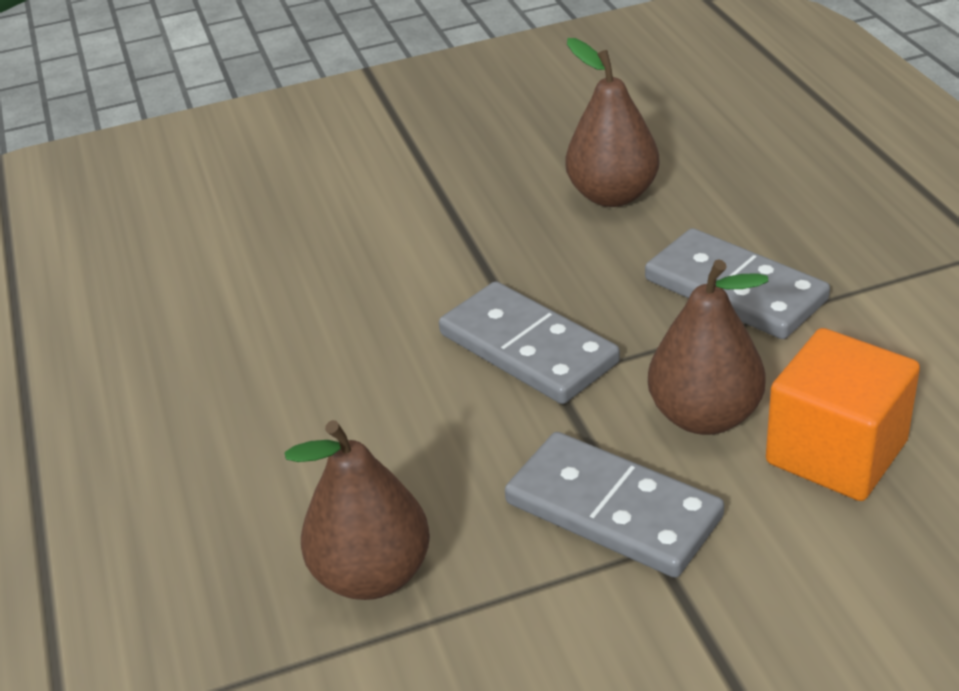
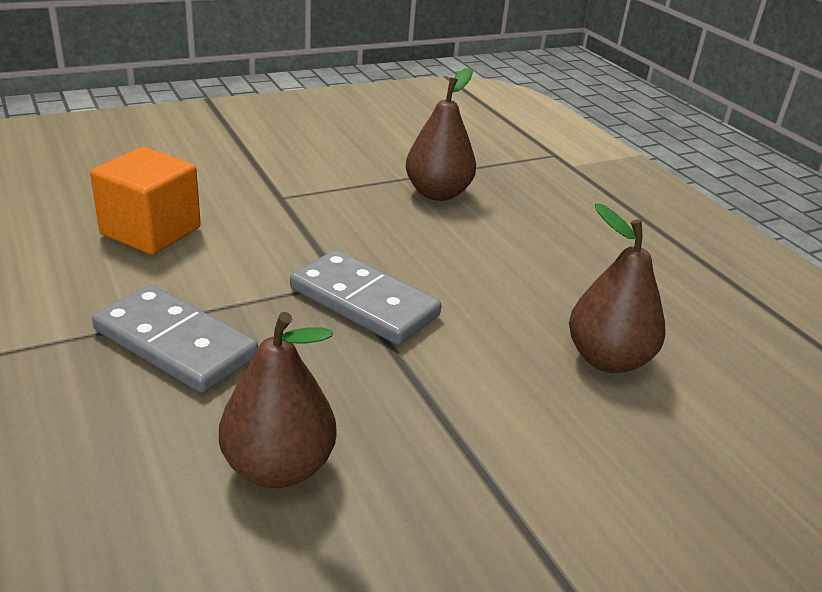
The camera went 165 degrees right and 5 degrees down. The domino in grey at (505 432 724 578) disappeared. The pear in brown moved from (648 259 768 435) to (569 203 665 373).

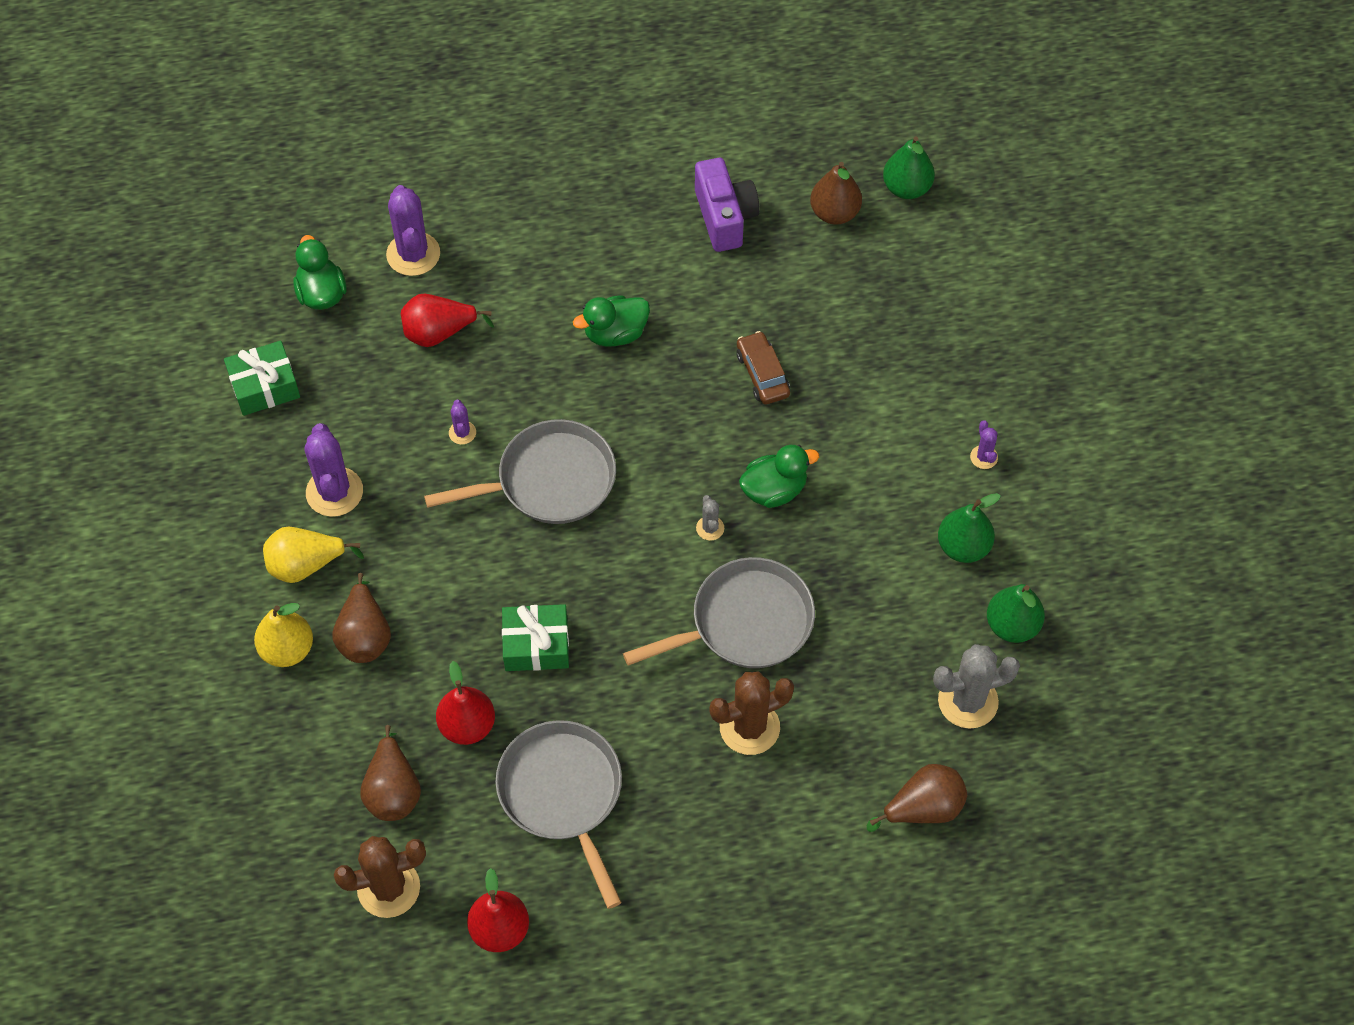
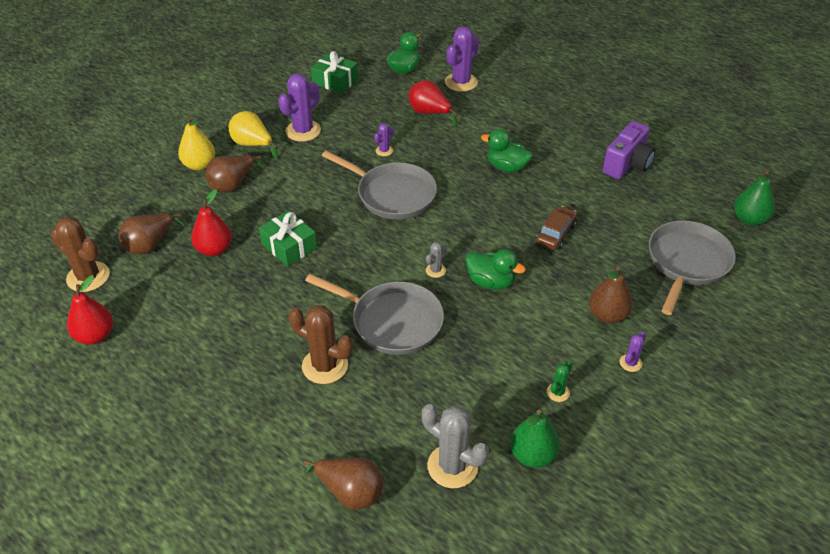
The camera went 50 degrees right and 15 degrees down. The pan in grey moved from (495 720 622 909) to (649 221 736 315). The pear in brown moved from (810 162 862 225) to (589 267 633 323). The pear in green at (938 493 1001 563) was replaced by the cactus in green at (547 361 572 402).

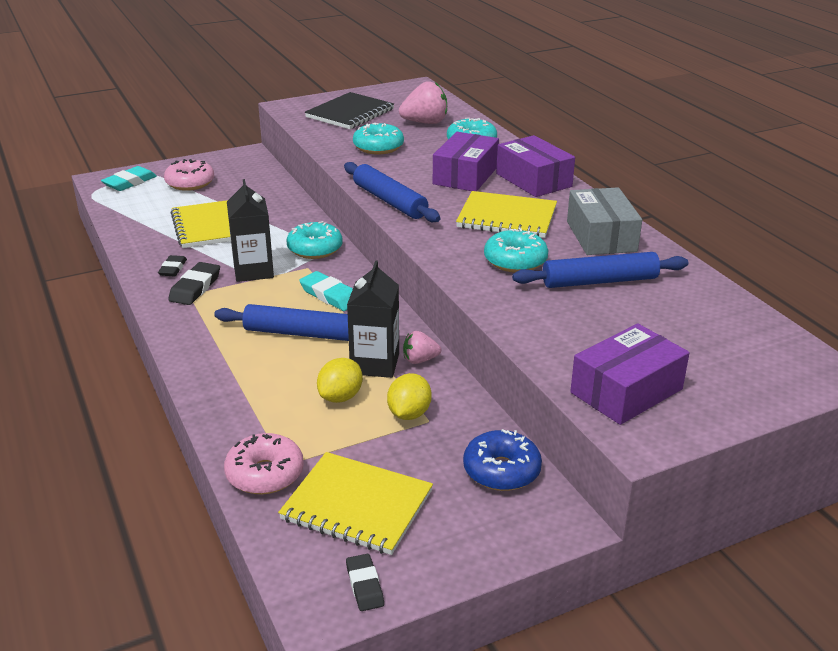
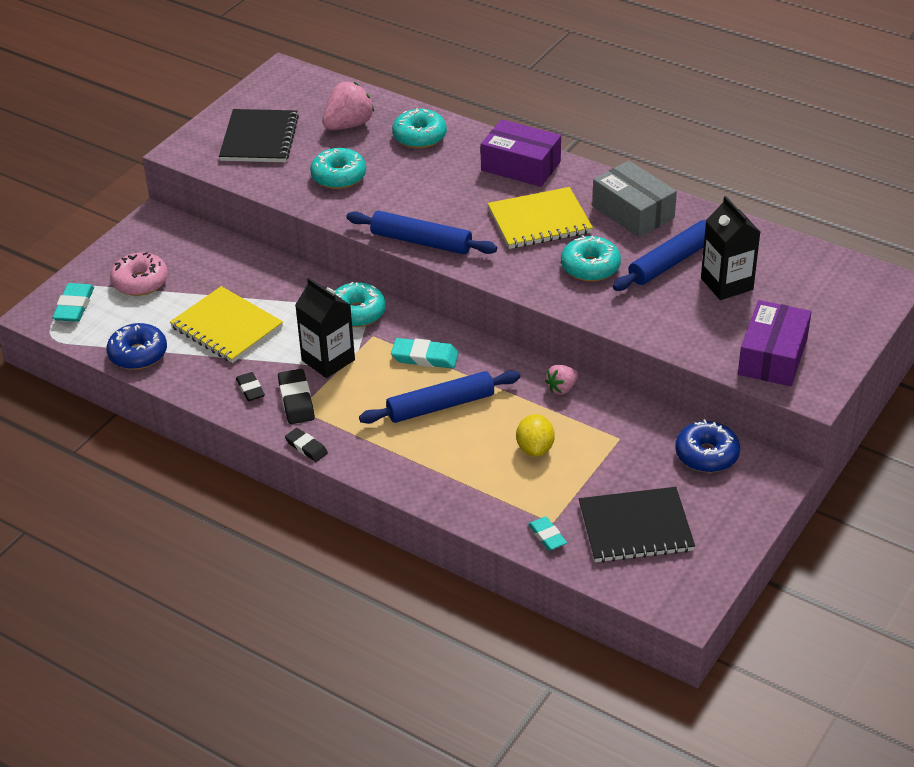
The camera went 30 degrees left and 10 degrees up. The donut in pink at (224 433 304 494) was replaced by the eraser in turquoise at (528 516 567 551). The notebook in yellow at (278 452 433 555) became the notebook in black at (579 487 695 563). The eraser in black moved from (346 554 384 611) to (285 428 328 462). The carton in black moved from (347 260 399 378) to (701 196 760 300). The lemon in yellow at (387 373 432 420) disappeared. The box in purple at (433 132 499 191) disappeared. The donut in blue at (107 323 167 370) appeared.

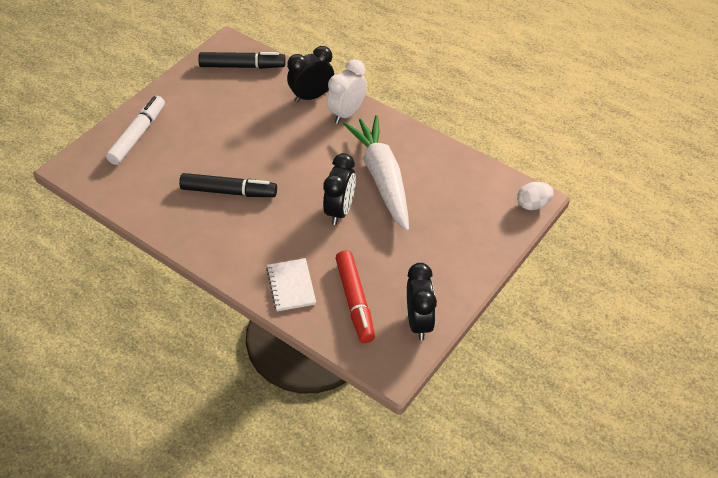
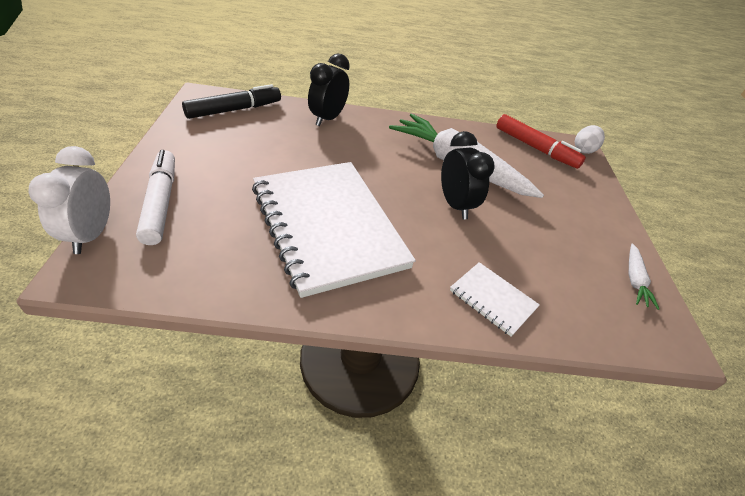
The camera went 40 degrees left and 5 degrees down. The marker in black at (179 173 277 197) was replaced by the notebook in white at (252 162 416 298). The clock in white moved from (327 59 367 124) to (29 146 110 254). The marker in red moved from (335 250 375 343) to (496 114 586 169). The clock in black at (407 263 437 341) was replaced by the carrot in white at (629 243 659 310).

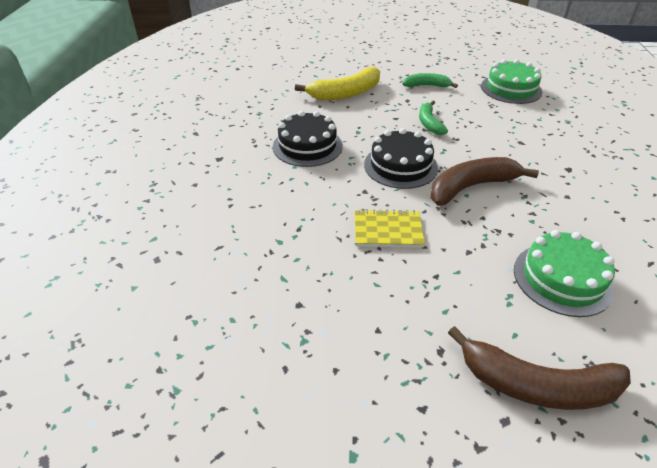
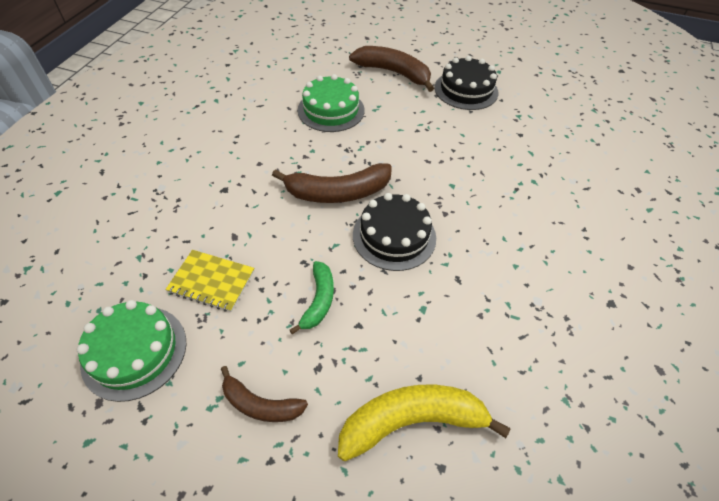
The camera went 165 degrees left and 10 degrees up. The cake in black moved from (273 111 343 167) to (435 56 498 110). The notebook in yellow moved from (355 209 425 247) to (165 250 254 312). The banana in green at (403 73 458 88) became the banana in brown at (221 366 308 422).

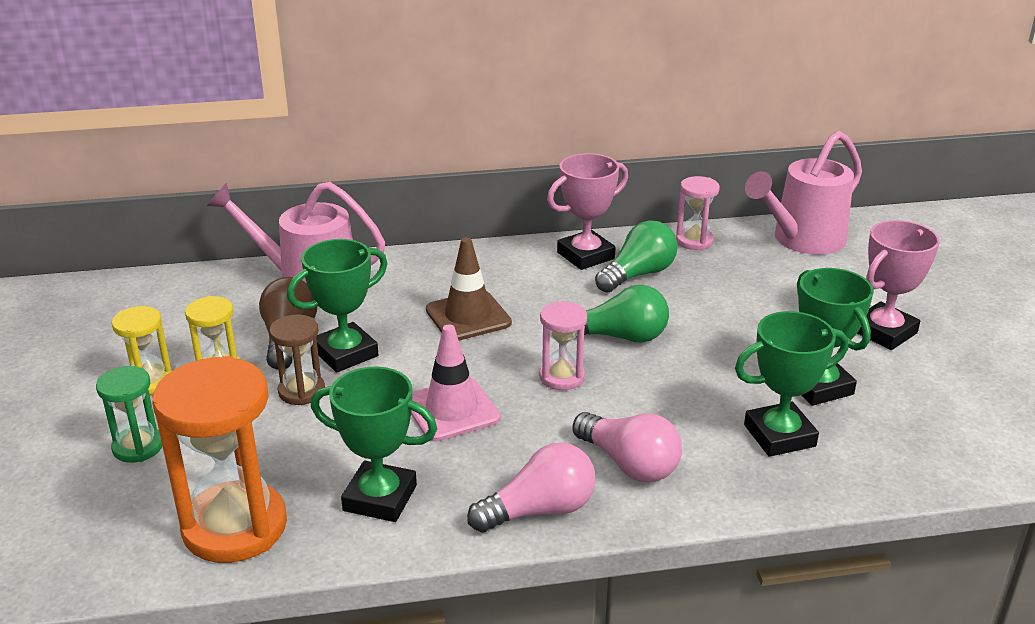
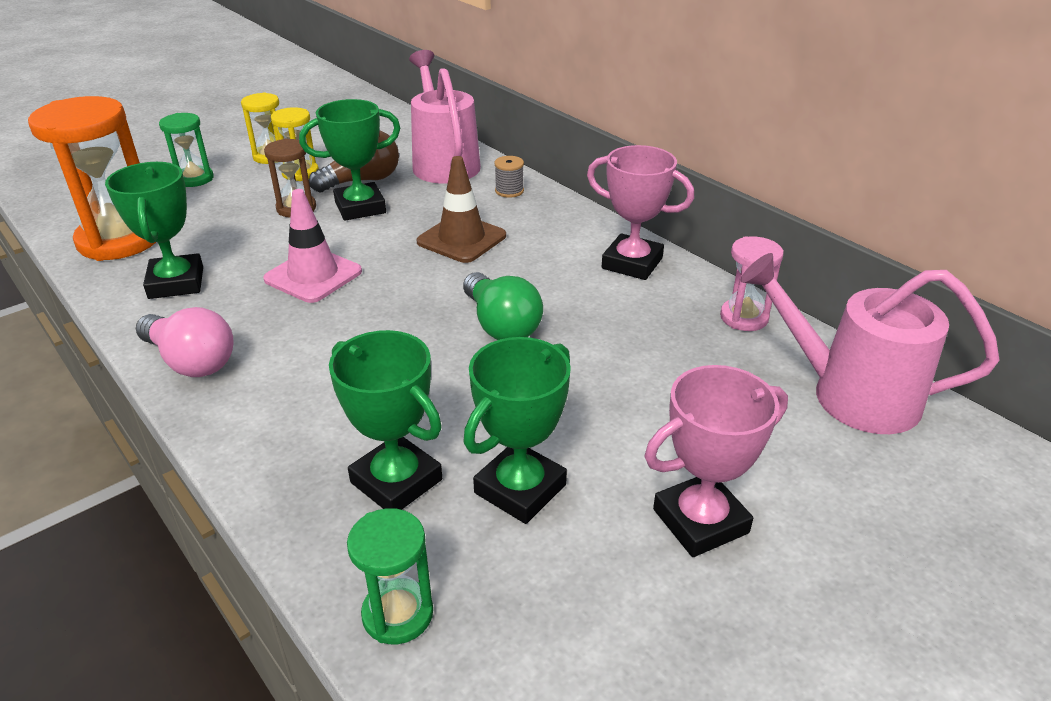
The camera went 60 degrees right and 5 degrees up. The trophy in green at (287 239 388 372) turned 45 degrees counterclockwise. The hourglass in pink at (539 301 587 390) disappeared. The light bulb in pink at (572 412 682 482) disappeared. The light bulb in green at (595 220 678 293) disappeared. The trophy in pink at (857 220 940 350) turned 45 degrees counterclockwise. The hourglass in green at (347 508 433 644) appeared. The spool in grey at (494 156 524 198) appeared.

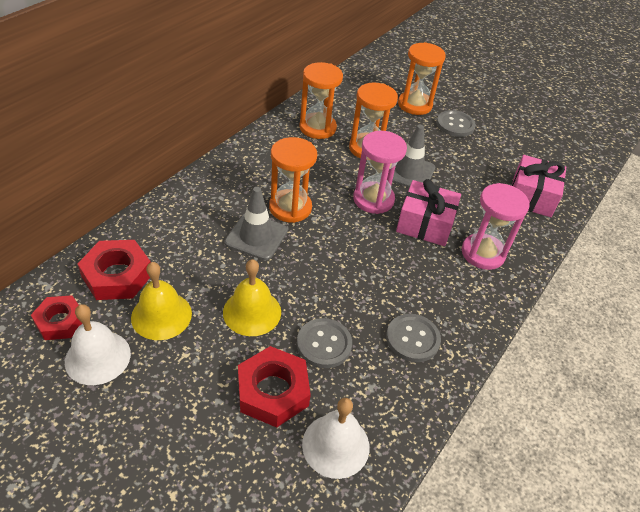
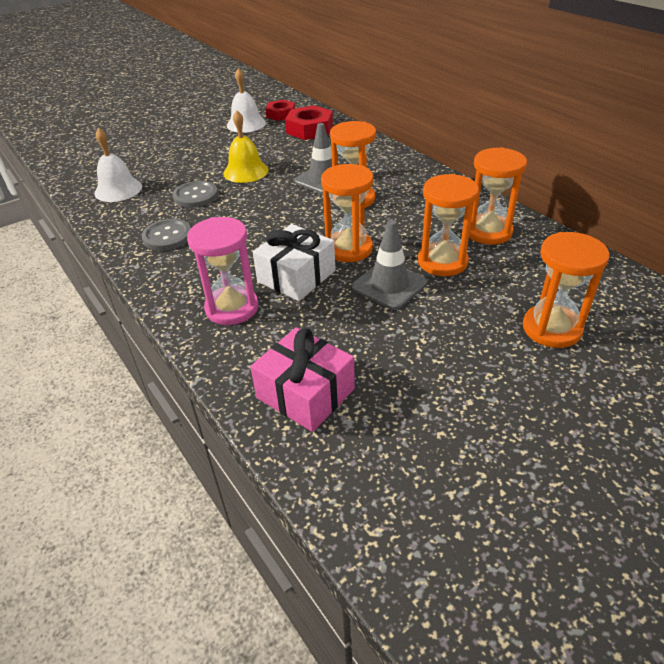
The camera went 115 degrees right and 5 degrees down. The bell in yellow at (131 262 192 340) disappeared. The nut in red at (238 346 311 428) disappeared. The hourglass in pink at (353 131 407 214) became the hourglass in orange at (321 164 373 262). The gift in pink at (396 179 461 246) became the gift in white at (253 224 335 301). The button in grey at (436 110 476 137) disappeared.

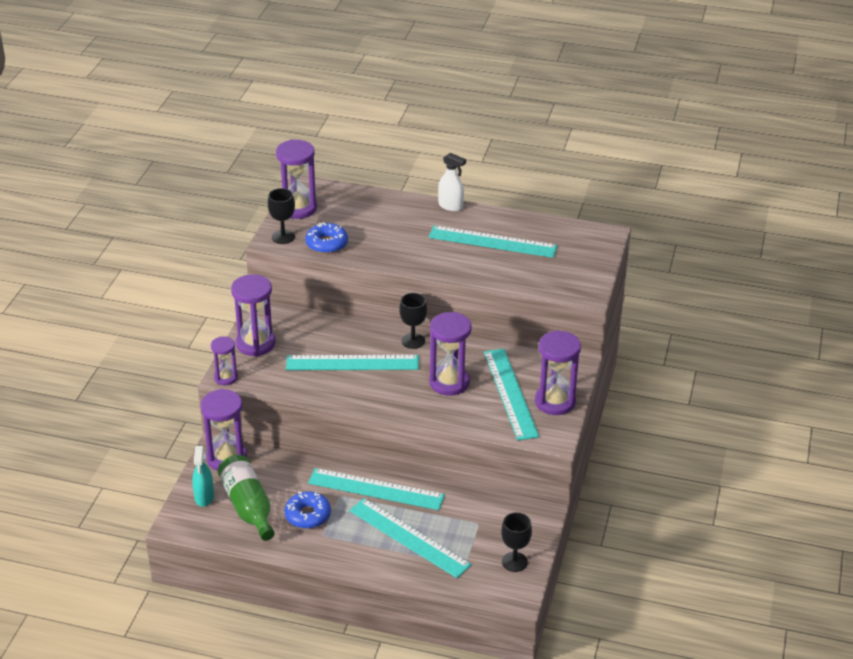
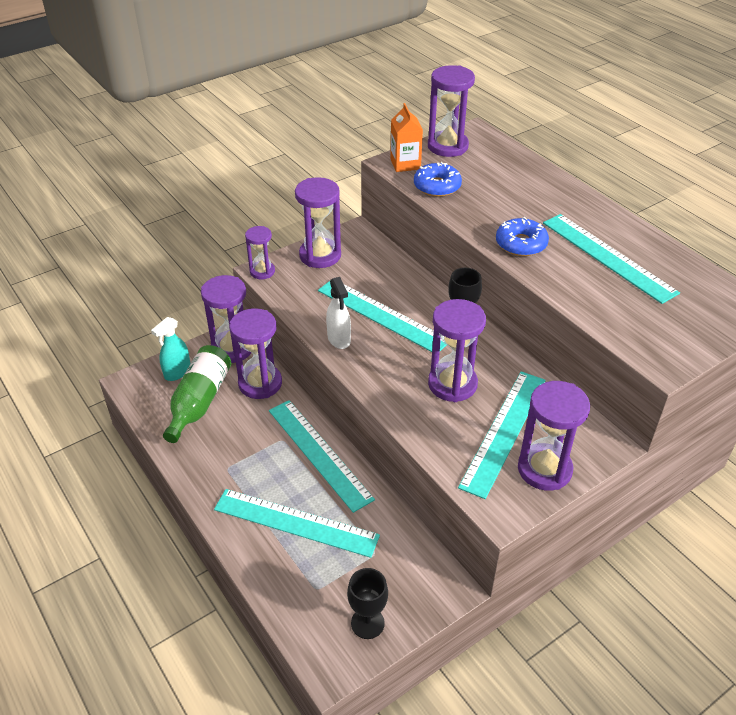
The camera went 40 degrees right and 5 degrees up. The goblet in black at (268 188 295 244) was replaced by the carton in orange at (390 103 423 172). The donut in blue moved from (284 491 331 529) to (496 217 549 256). The ruler in turquoise at (349 498 471 578) turned 60 degrees counterclockwise. The spray bottle in white moved from (438 153 466 211) to (326 277 351 349). The hourglass in purple at (229 308 282 399) appeared.

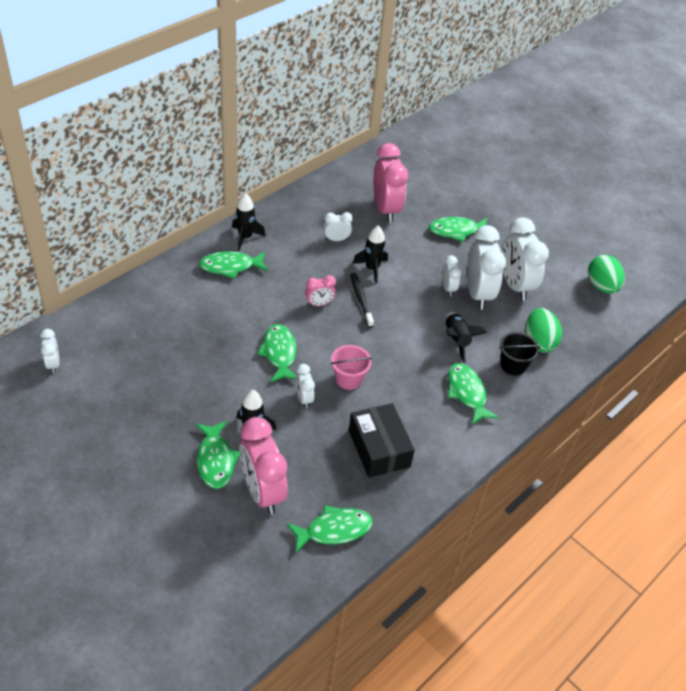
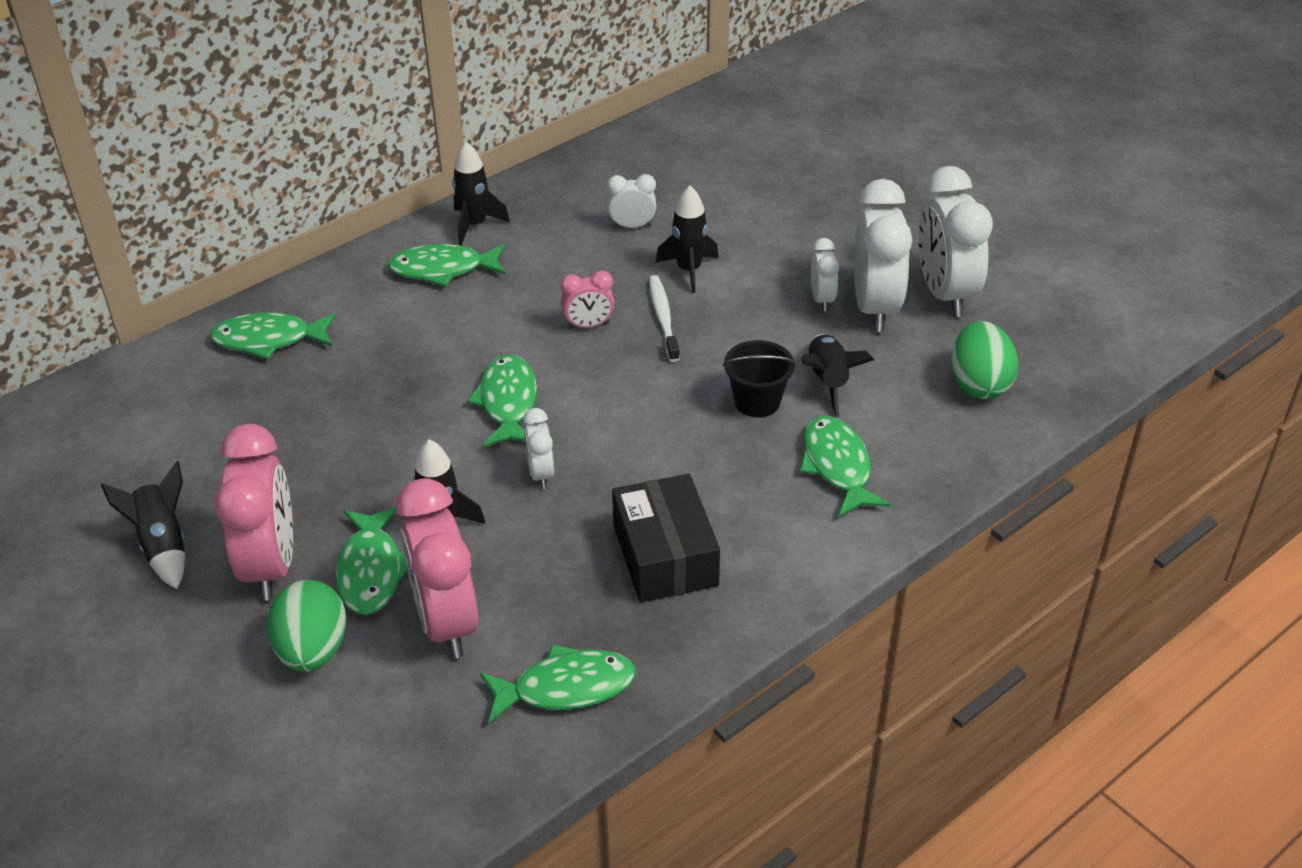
The camera went 10 degrees right and 5 degrees down. The clock in white at (40 329 60 373) disappeared. The bucket in pink at (331 345 372 390) disappeared. The toothbrush in black at (350 273 374 328) became the toothbrush in white at (649 275 680 362). The clock in pink moved from (373 143 408 223) to (215 424 293 601). The fish in green moved from (429 217 487 242) to (210 312 336 359). The bucket in black moved from (499 332 540 375) to (723 340 796 418). The egg in green moved from (588 255 625 294) to (267 580 347 672). The rocket in black at (101 461 185 589) appeared.

